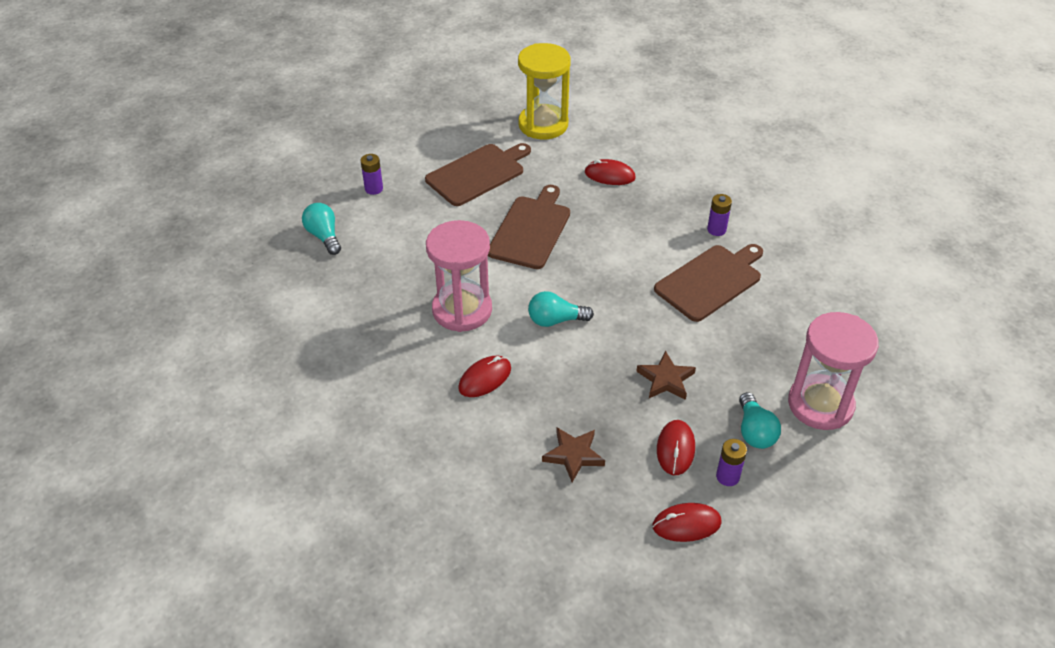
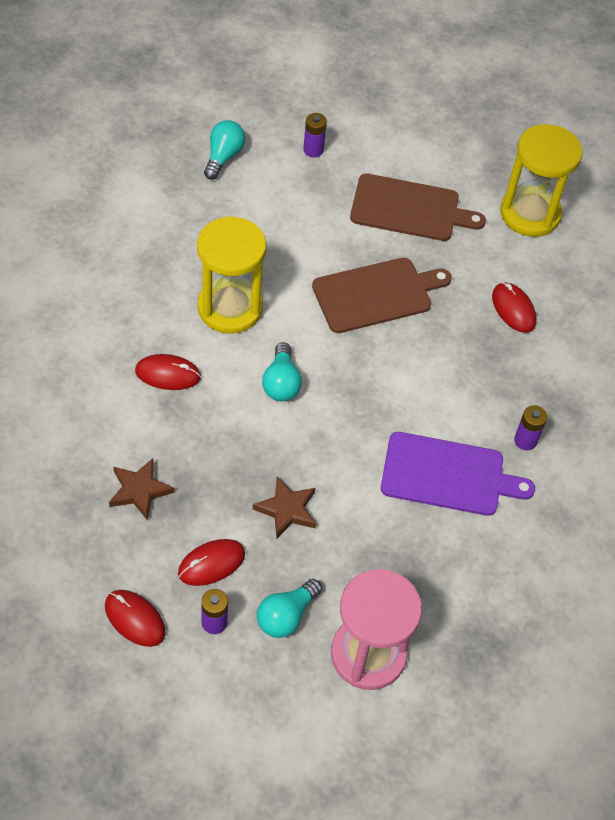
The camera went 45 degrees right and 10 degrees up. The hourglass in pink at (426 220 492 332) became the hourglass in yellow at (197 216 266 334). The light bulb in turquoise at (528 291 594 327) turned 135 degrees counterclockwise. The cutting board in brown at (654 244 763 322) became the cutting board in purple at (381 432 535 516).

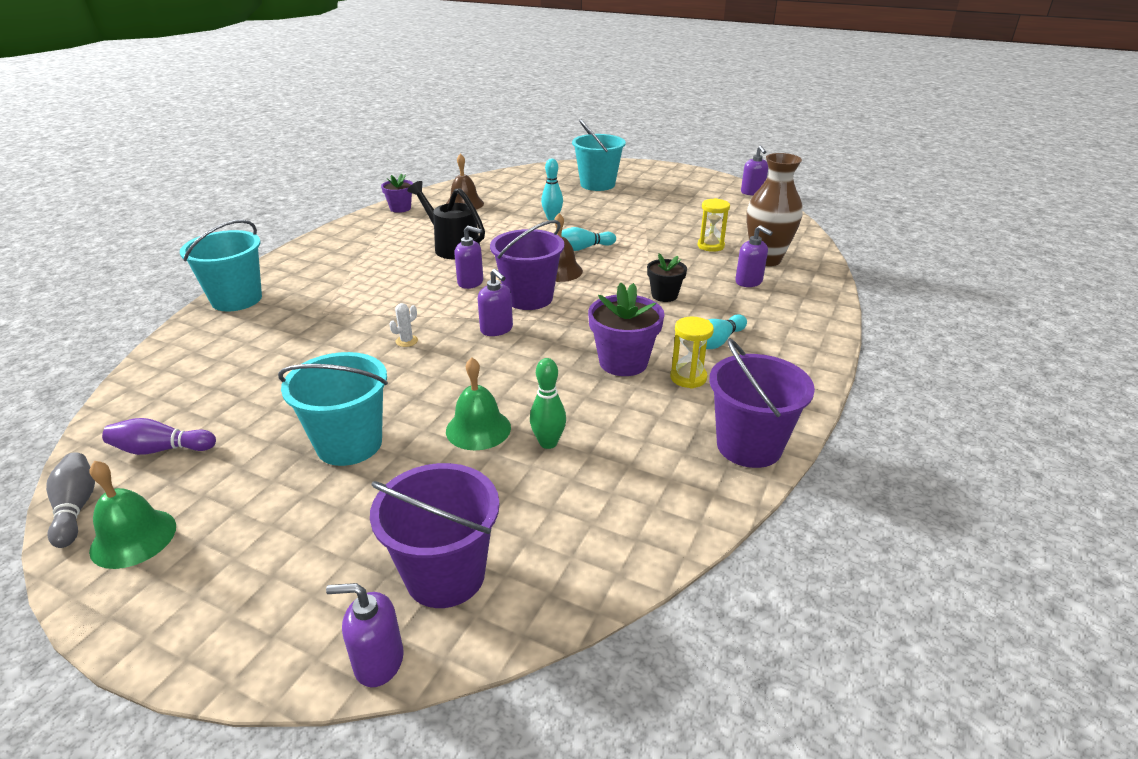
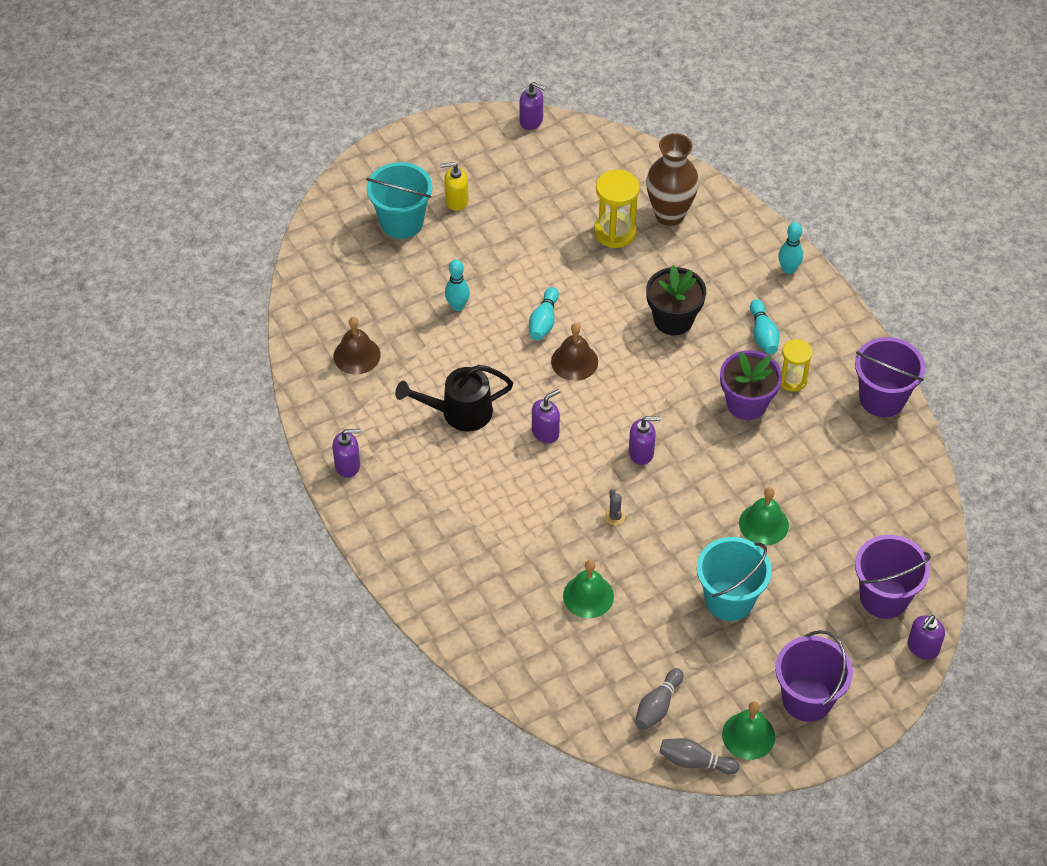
The camera went 55 degrees left and 20 degrees up. The bowling pin in purple at (102 418 216 455) became the bowling pin in grey at (635 668 684 730). The bucket in turquoise at (180 220 262 311) disappeared. The flower pot in purple at (381 173 413 213) disappeared. The cactus in white at (389 303 418 347) became the cactus in grey at (605 489 625 525). The bucket in purple moved from (490 220 564 310) to (775 630 853 722). The bowling pin in green at (530 358 566 449) disappeared. The flower pot in black at (647 254 687 302) changed to 1.61 times the size. The hourglass in yellow at (697 198 730 252) changed to 1.52 times the size. The soap dispenser in purple moved from (735 225 773 287) to (332 429 360 478). The soap dispenser in yellow at (440 162 469 211) appeared. The bell in green at (563 560 614 618) appeared. The bowling pin in turquoise at (778 222 803 274) appeared.

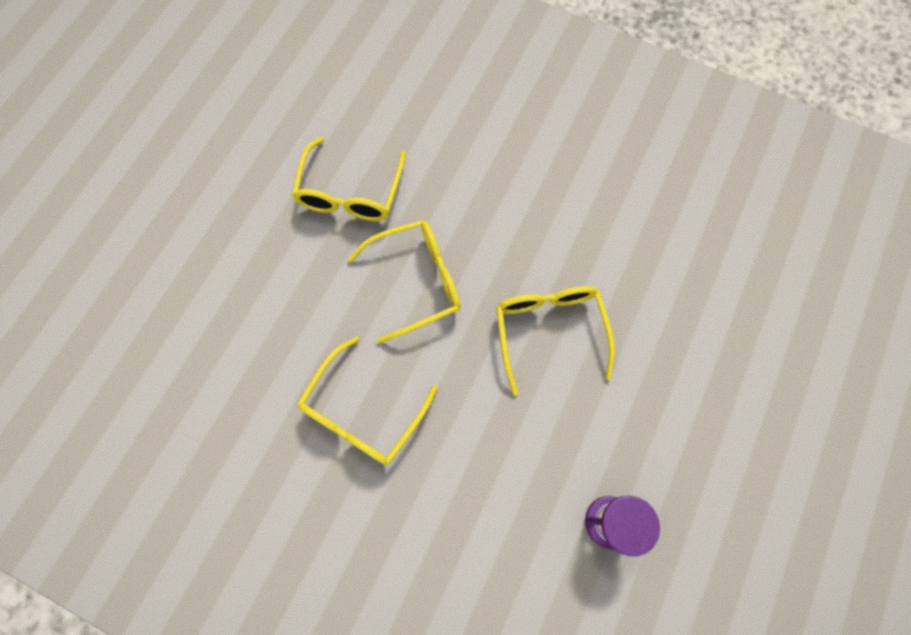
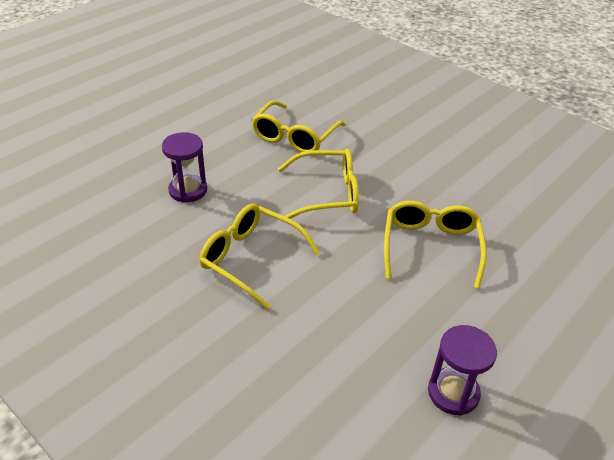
The camera went 15 degrees right and 30 degrees down. The glasses in yellow at (297 336 438 465) turned 75 degrees clockwise. The hourglass in purple at (162 132 207 203) appeared.

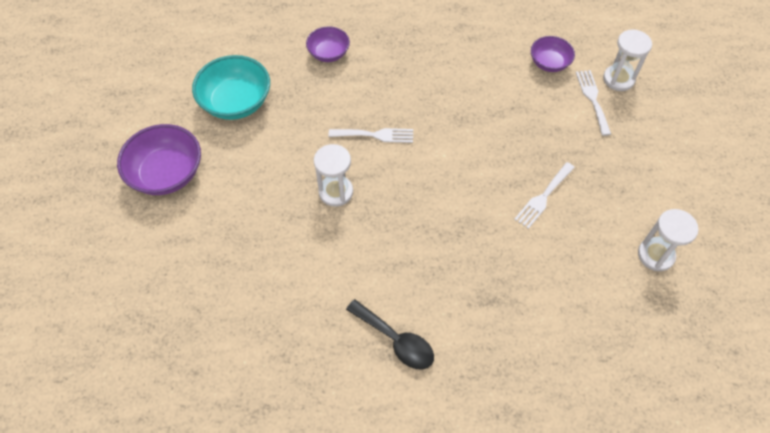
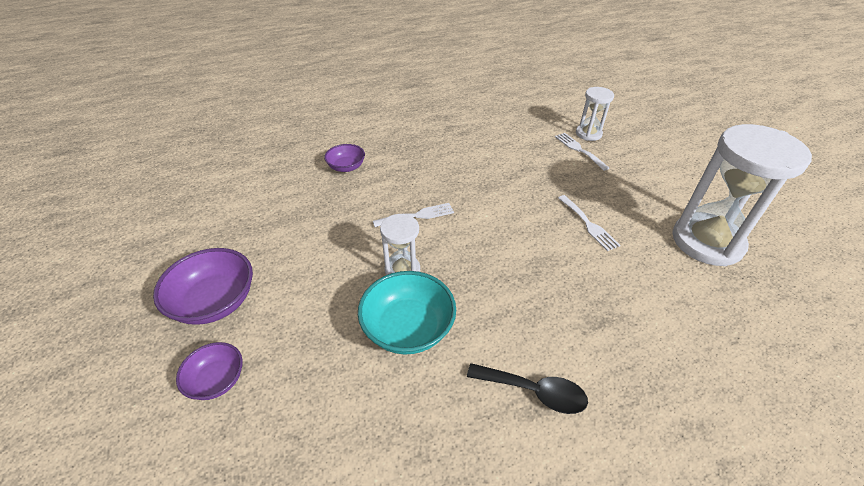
The camera went 20 degrees left and 15 degrees down. The bowl in turquoise moved from (192 55 270 120) to (358 271 456 354). The fork in white at (514 162 575 229) turned 45 degrees counterclockwise. The bowl in purple moved from (531 36 575 72) to (176 342 243 400). The hourglass in white at (638 209 698 271) changed to 1.99 times the size.

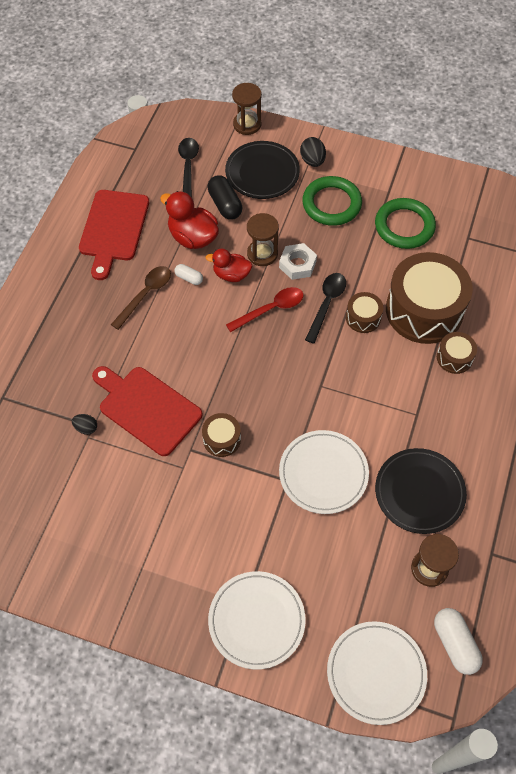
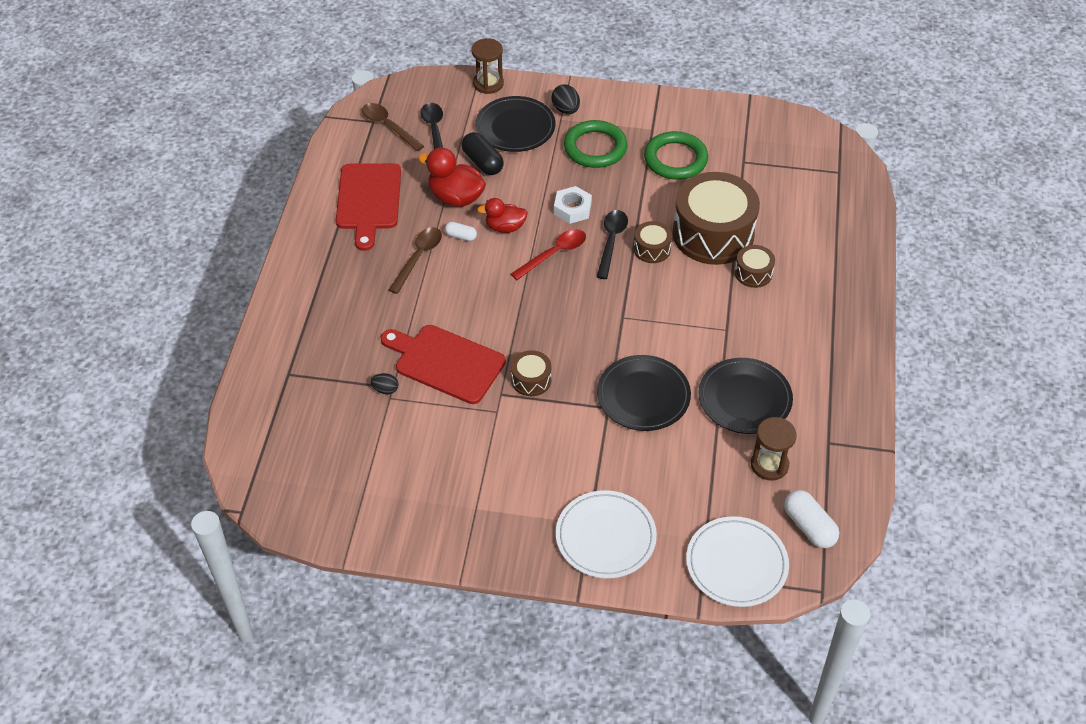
The camera went 10 degrees left and 10 degrees down. The hourglass in brown at (247 213 279 266) disappeared. The plate in white at (279 430 369 514) became the plate in black at (597 355 691 431). The spoon in brown at (362 103 424 151) appeared.

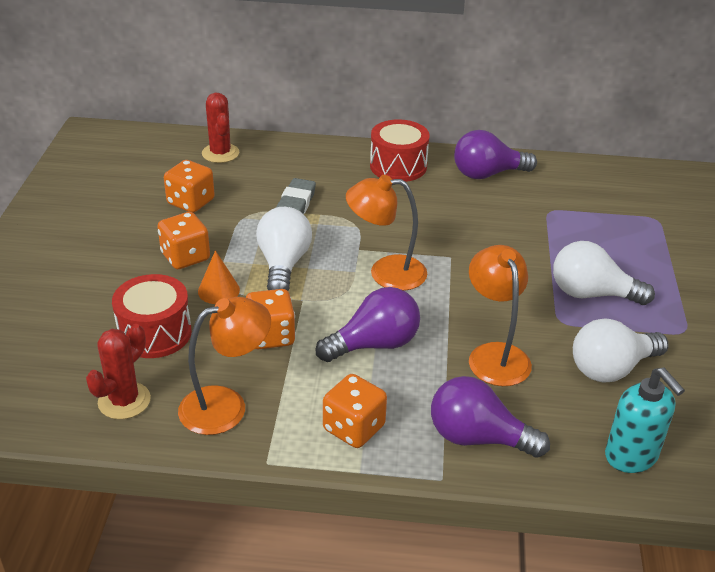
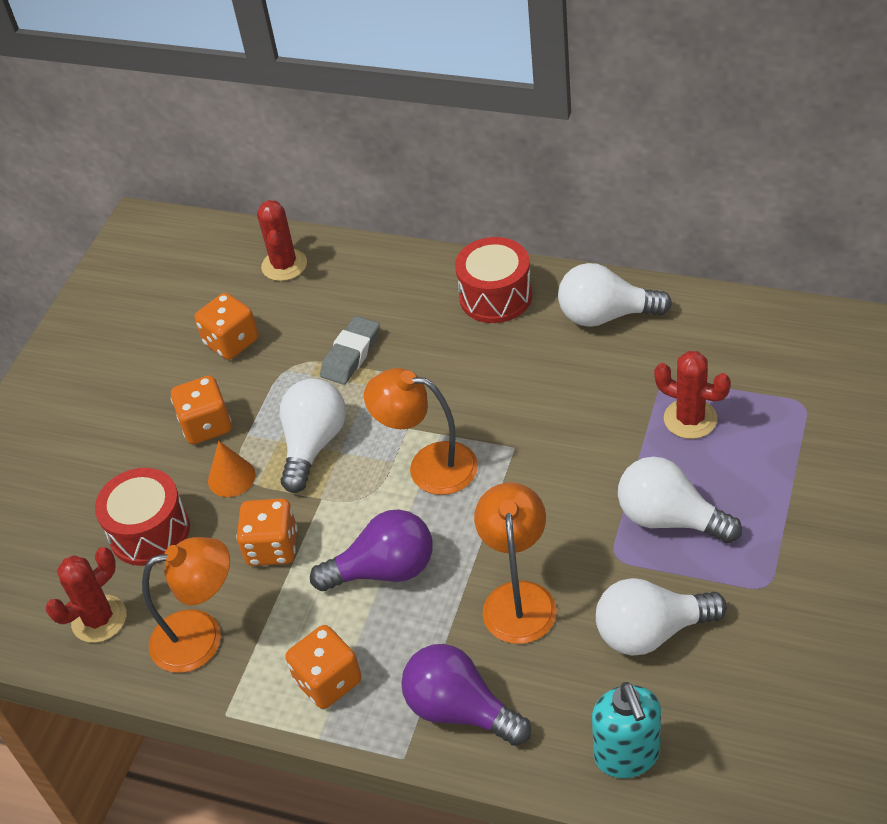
The camera went 20 degrees right and 10 degrees up. The light bulb in purple at (454 130 537 179) became the light bulb in white at (558 263 672 327). The cactus in red at (654 351 731 439) appeared.

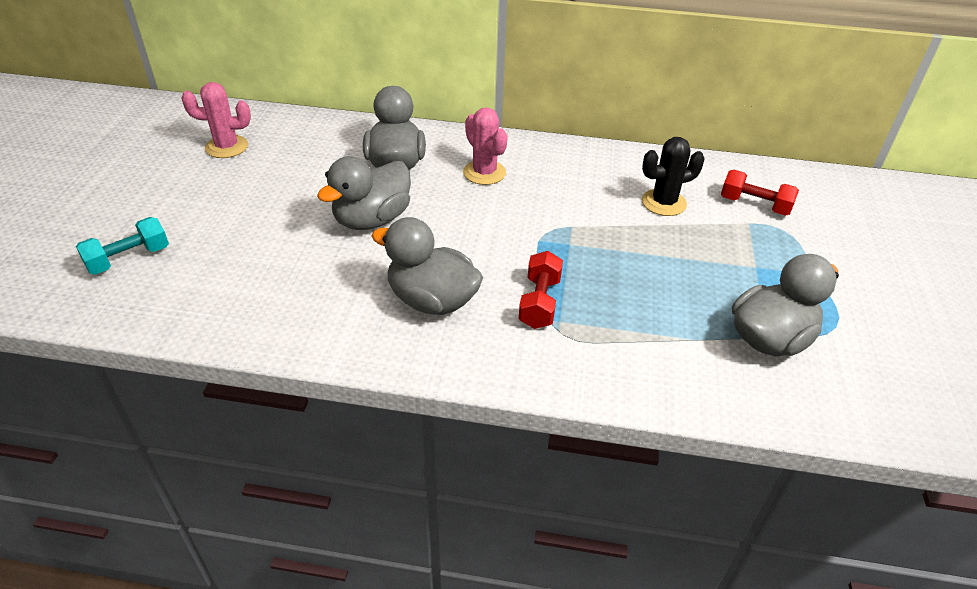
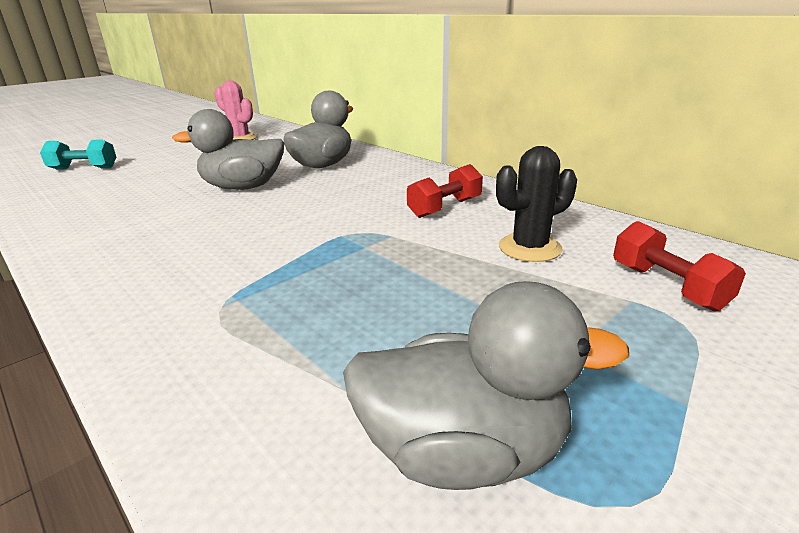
The camera went 40 degrees right and 15 degrees down. The duck in grey at (372 217 483 315) disappeared. The cactus in pink at (463 107 508 185) disappeared. The dumbbell in red moved from (518 251 563 329) to (407 164 483 218). The cactus in black at (642 137 705 216) turned 45 degrees counterclockwise.

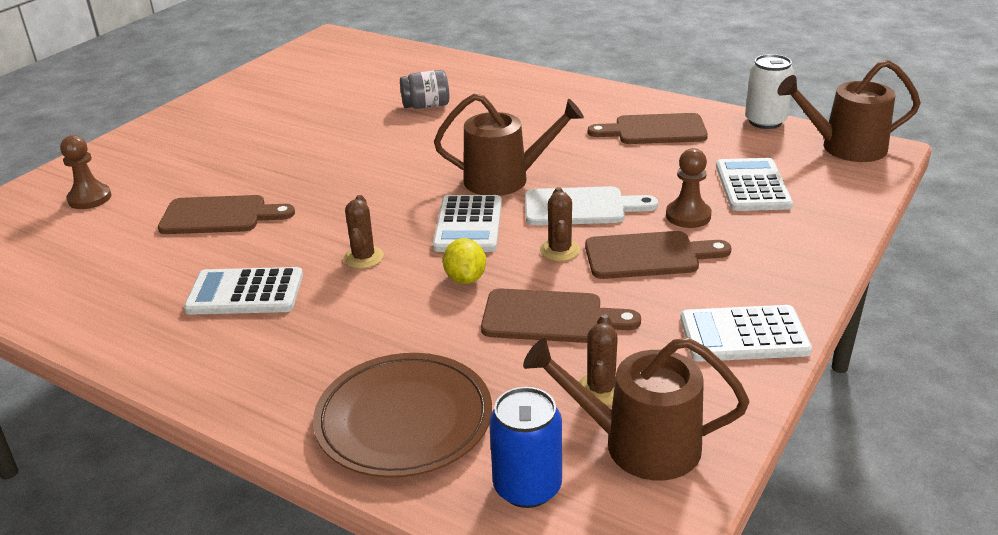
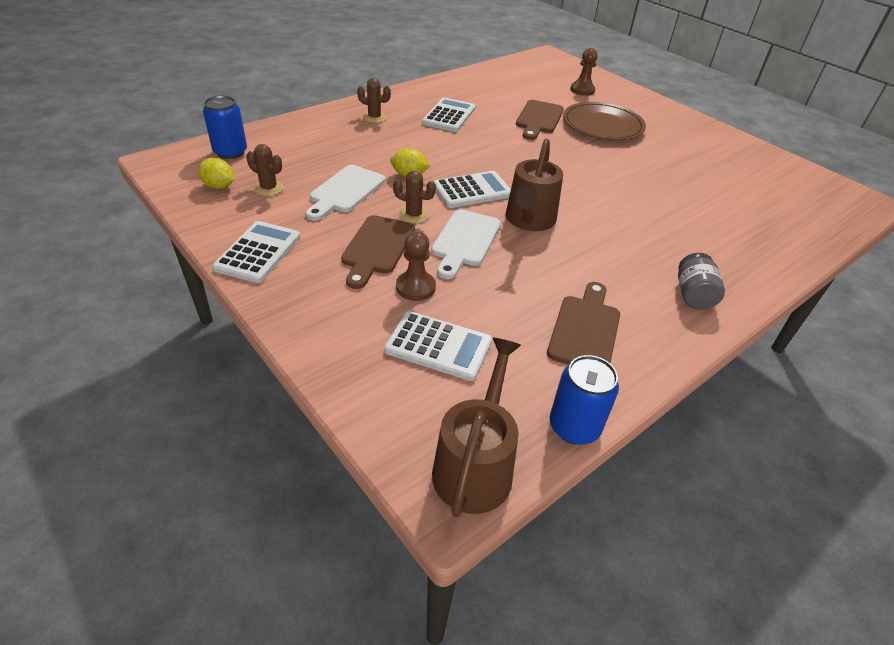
The camera went 105 degrees right and 10 degrees up. The plate in brown moved from (313 353 492 478) to (563 102 646 141). The cactus in brown moved from (344 195 384 269) to (357 78 391 123). The jar in grey moved from (400 70 449 109) to (678 253 725 309). The calculator in white at (433 195 502 252) turned 135 degrees clockwise. The cutting board in brown at (481 288 641 343) became the cutting board in white at (306 165 385 221). The watering can in brown at (523 337 749 481) was replaced by the lemon in yellow at (198 158 234 189). The can in white at (745 54 794 129) became the can in blue at (550 355 619 445).

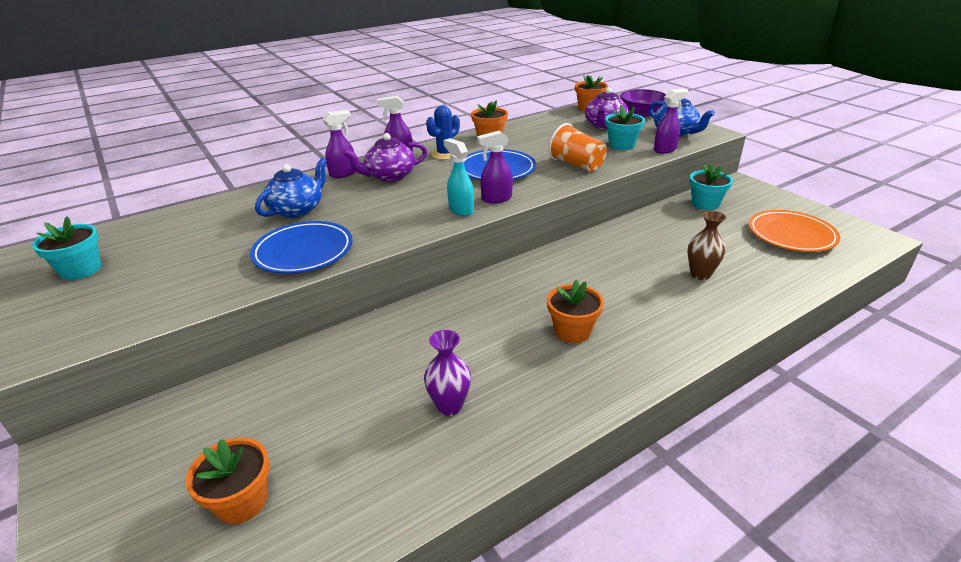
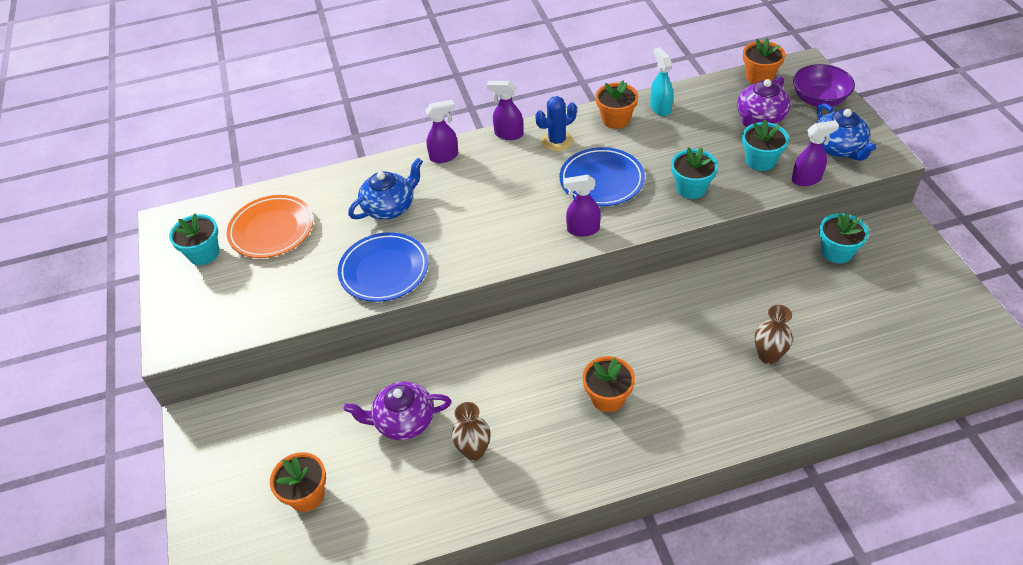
The camera went 20 degrees right and 15 degrees up. The teapot in purple moved from (343 133 427 182) to (344 382 451 440). The vase in purple at (424 330 471 416) became the vase in brown at (452 402 490 461). The spray bottle in turquoise moved from (444 138 474 216) to (650 47 673 116). The cup in orange at (549 123 607 172) was replaced by the flower pot in turquoise at (671 147 718 199). The plate in orange moved from (748 210 840 252) to (227 195 313 258).

